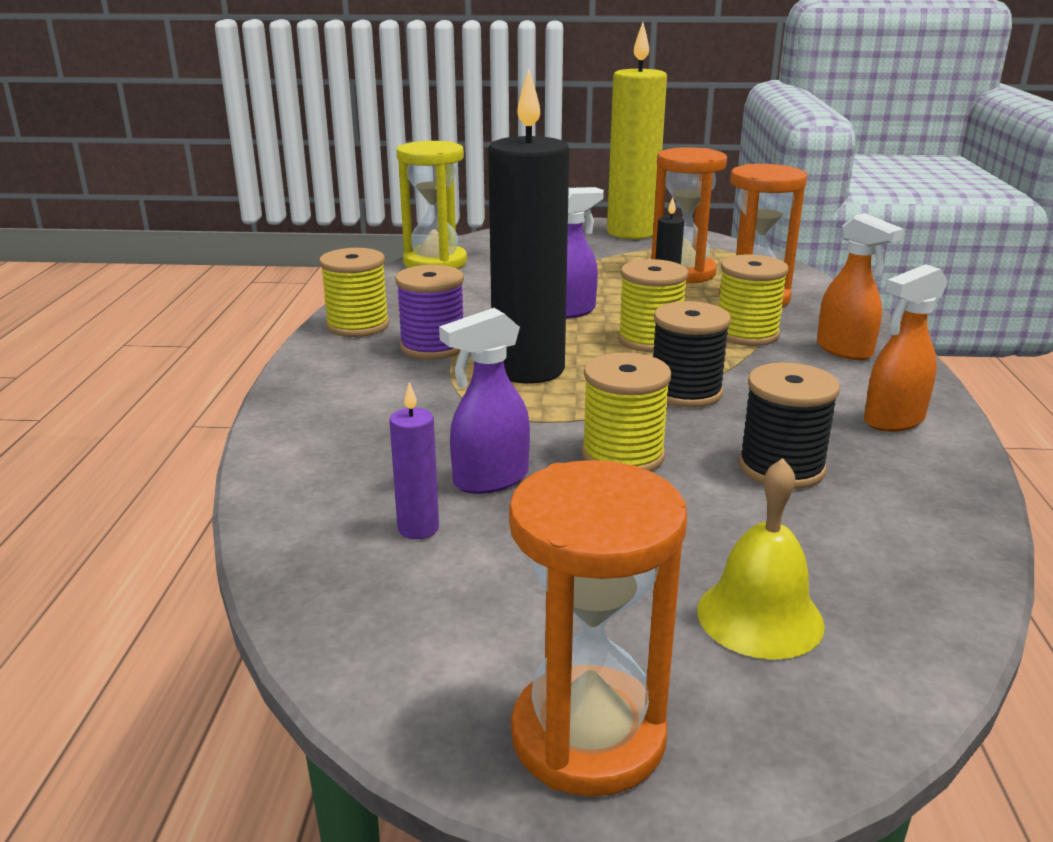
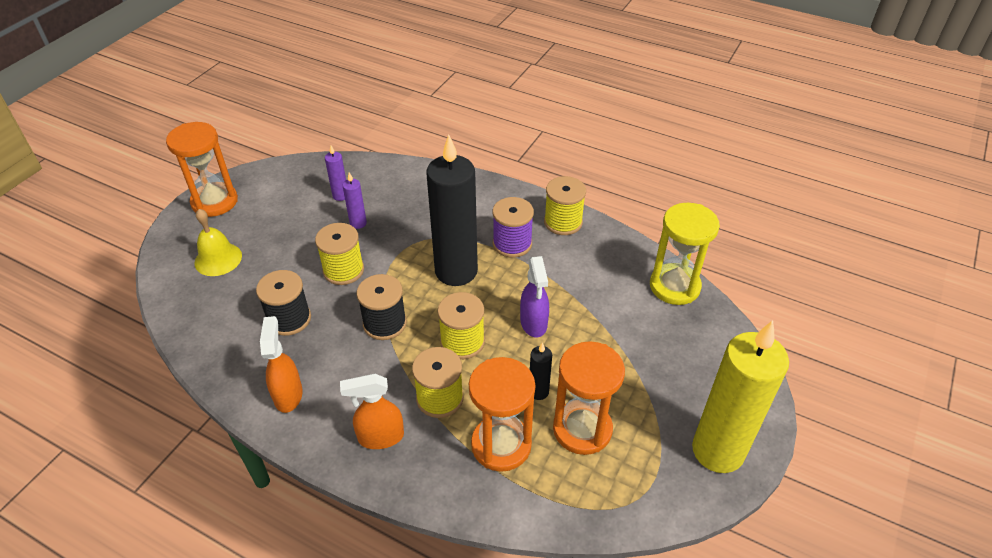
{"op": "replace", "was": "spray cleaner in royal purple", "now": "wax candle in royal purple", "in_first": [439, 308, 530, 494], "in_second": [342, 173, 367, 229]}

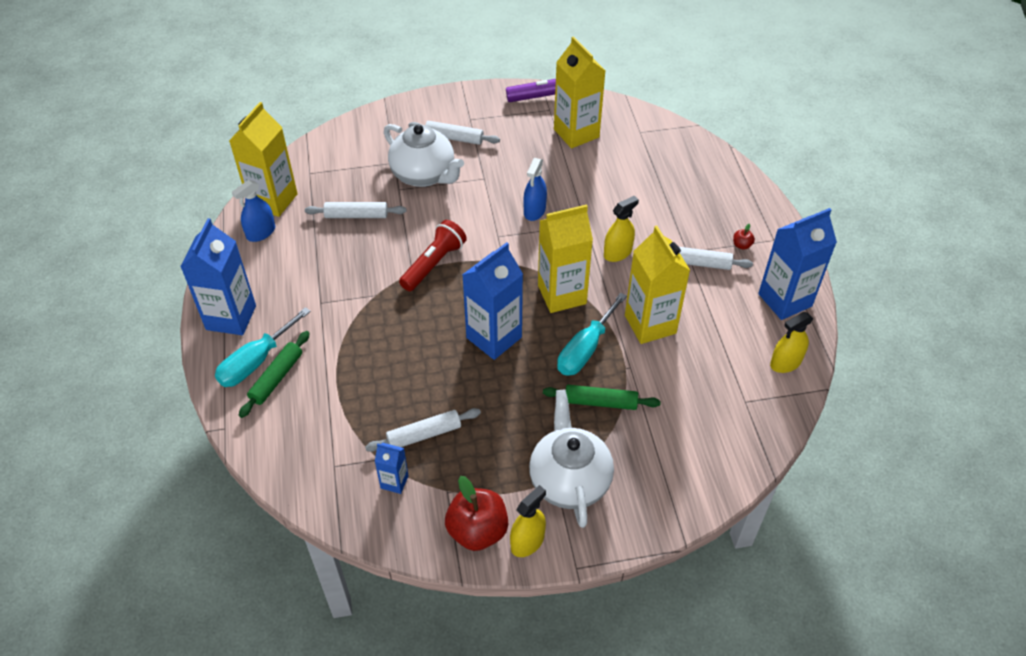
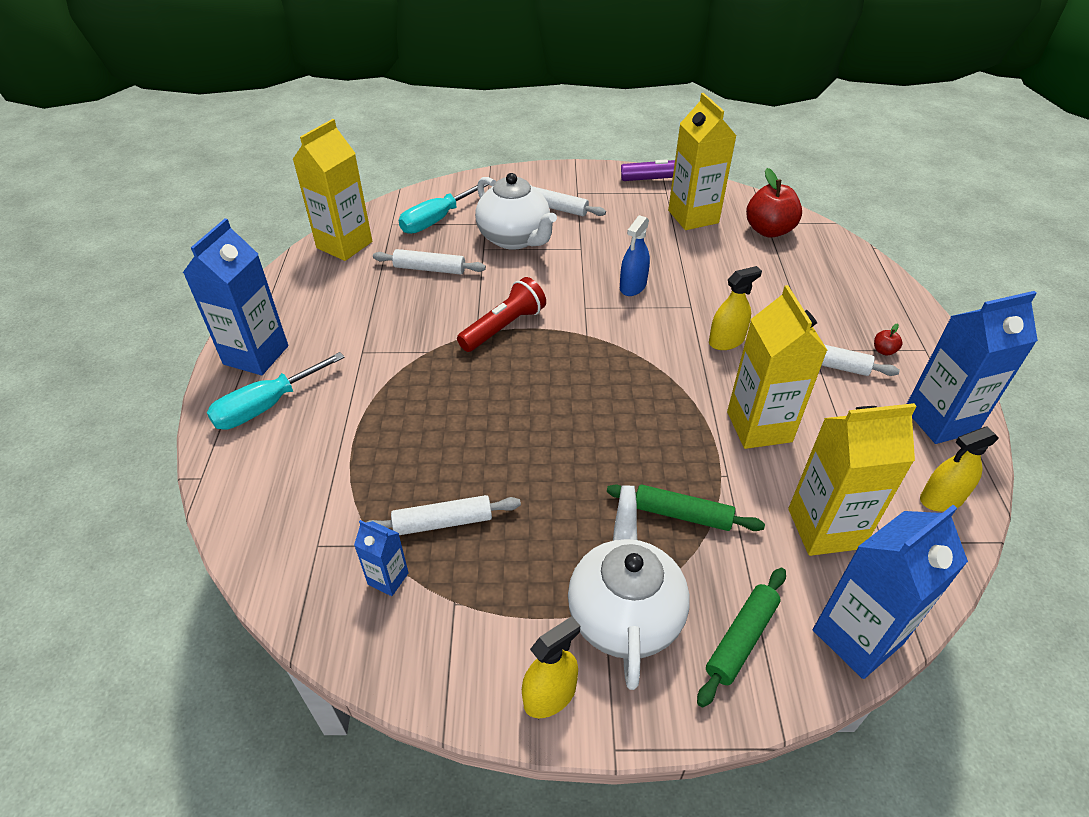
{"op": "delete", "was": "spray cleaner in royal blue", "in_first": [232, 180, 275, 242]}
{"op": "move", "was": "milk carton in bright yellow", "in_first": [538, 205, 593, 313], "in_second": [788, 403, 917, 556]}
{"op": "move", "was": "milk carton in royal blue", "in_first": [462, 242, 523, 360], "in_second": [813, 505, 968, 679]}
{"op": "move", "was": "flat screwdriver in turquoise", "in_first": [557, 293, 627, 376], "in_second": [399, 184, 489, 234]}
{"op": "move", "was": "dough roller in green", "in_first": [239, 331, 310, 418], "in_second": [697, 568, 786, 707]}
{"op": "move", "was": "toy apple in crimson", "in_first": [445, 476, 508, 551], "in_second": [746, 168, 802, 238]}

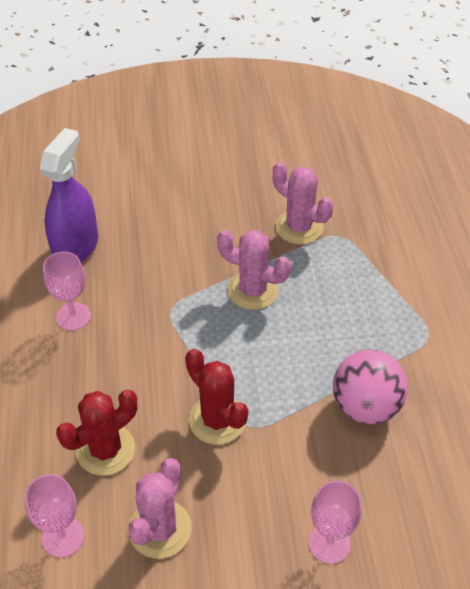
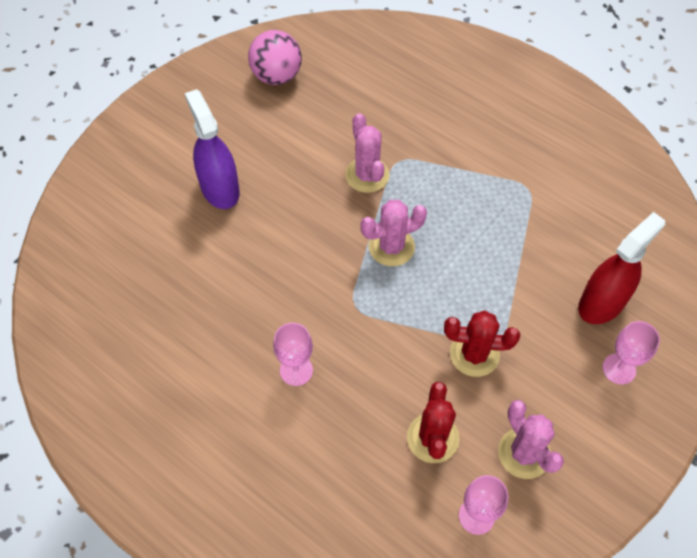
{"op": "move", "was": "spray cleaner in royal purple", "in_first": [40, 128, 98, 263], "in_second": [185, 89, 240, 209]}
{"op": "rotate", "was": "prickly plant in pink", "in_first": [272, 162, 333, 244], "in_second": [345, 113, 389, 193], "clockwise": 75}
{"op": "move", "was": "sphere in pink", "in_first": [333, 349, 408, 424], "in_second": [248, 30, 302, 85]}
{"op": "insert", "now": "spray cleaner in crimson", "in_second": [578, 212, 665, 324]}

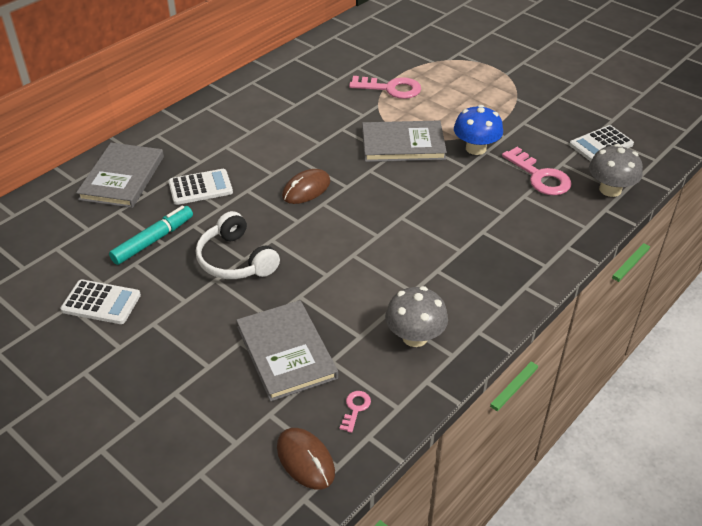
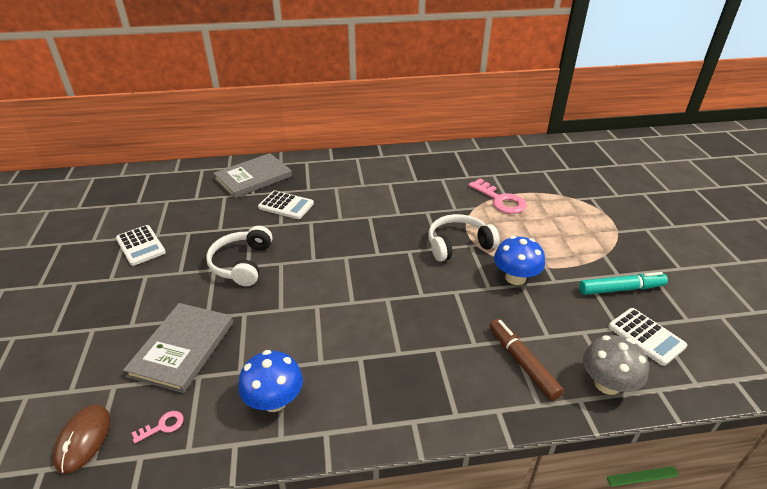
{"op": "replace", "was": "hardcover in grey", "now": "headset in snow-white", "in_first": [362, 121, 447, 162], "in_second": [428, 214, 500, 262]}
{"op": "rotate", "was": "adding machine in snow-white", "in_first": [569, 125, 634, 162], "in_second": [608, 308, 687, 366], "clockwise": -135}
{"op": "delete", "was": "key in pink", "in_first": [502, 147, 572, 195]}
{"op": "delete", "was": "PC mouse in russet", "in_first": [282, 169, 330, 204]}
{"op": "move", "was": "felt pen in turquoise", "in_first": [109, 206, 193, 265], "in_second": [579, 272, 668, 295]}
{"op": "recolor", "was": "toadstool in grey", "now": "toadstool in royal blue", "in_first": [385, 286, 448, 347], "in_second": [238, 350, 303, 412]}
{"op": "insert", "now": "felt pen in russet", "in_second": [489, 319, 564, 401]}

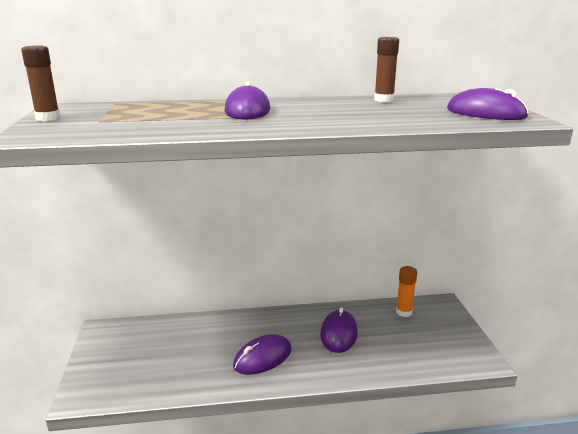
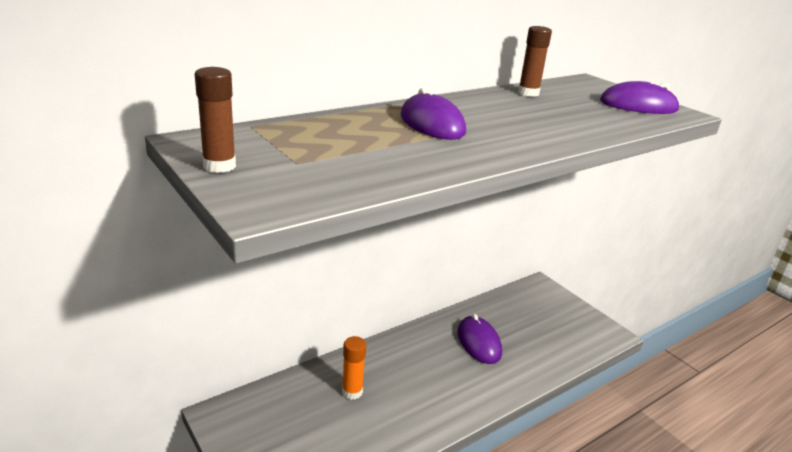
{"op": "move", "was": "stick of glue in bright orange", "in_first": [396, 266, 417, 317], "in_second": [342, 336, 366, 400]}
{"op": "delete", "was": "PC mouse in royal purple", "in_first": [233, 334, 292, 375]}

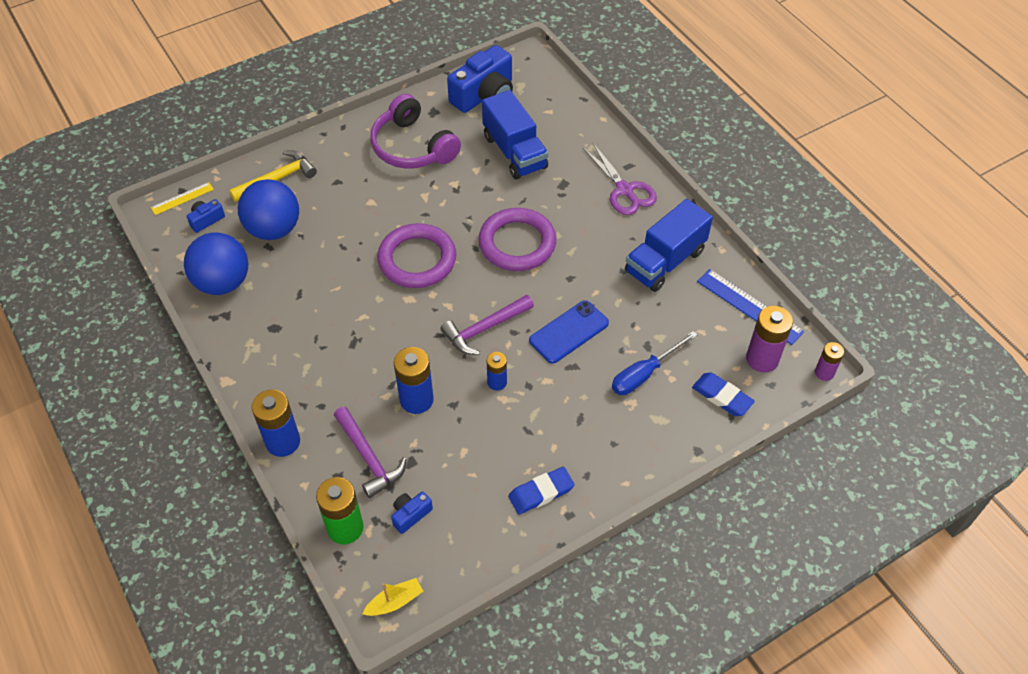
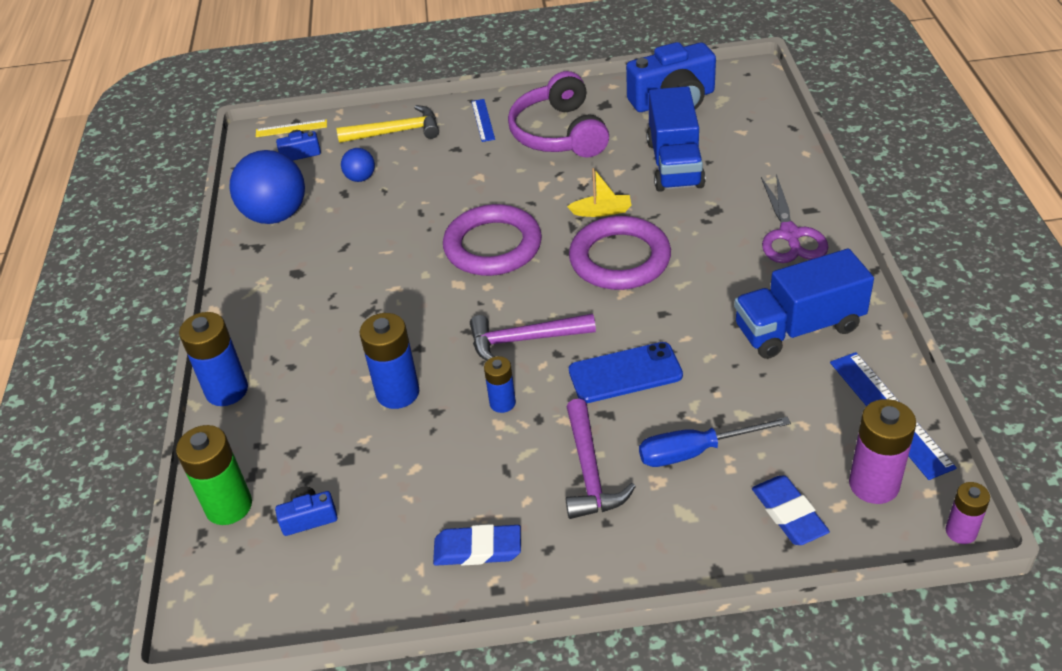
{"op": "resize", "was": "sphere in royal blue", "in_first": [238, 179, 299, 240], "in_second": [341, 148, 375, 182], "ratio": 0.48}
{"op": "move", "was": "carpenter's hammer in royal purple", "in_first": [334, 406, 406, 498], "in_second": [566, 399, 636, 519]}
{"op": "move", "was": "boat in bright yellow", "in_first": [362, 578, 423, 616], "in_second": [567, 168, 631, 217]}
{"op": "insert", "now": "straightedge in royal blue", "in_second": [471, 99, 495, 142]}

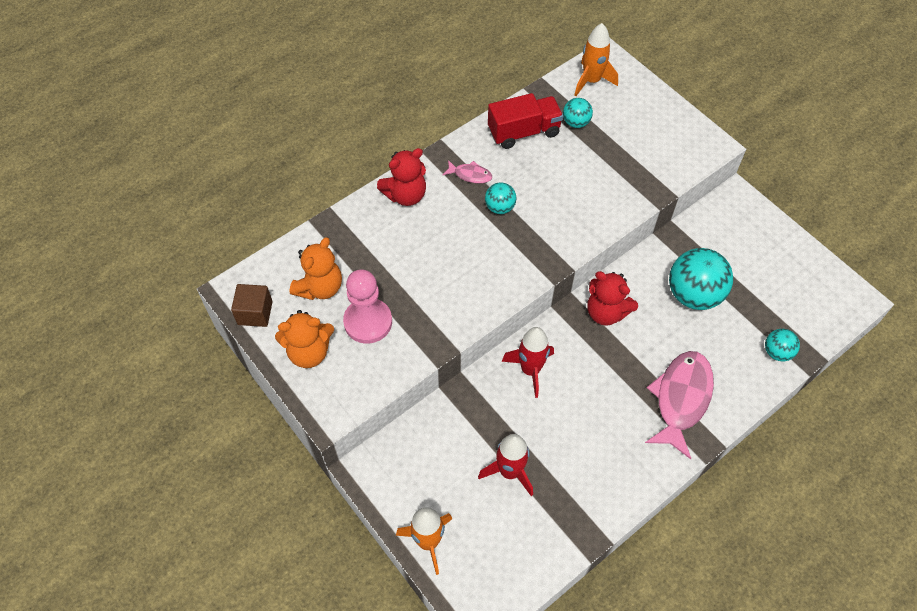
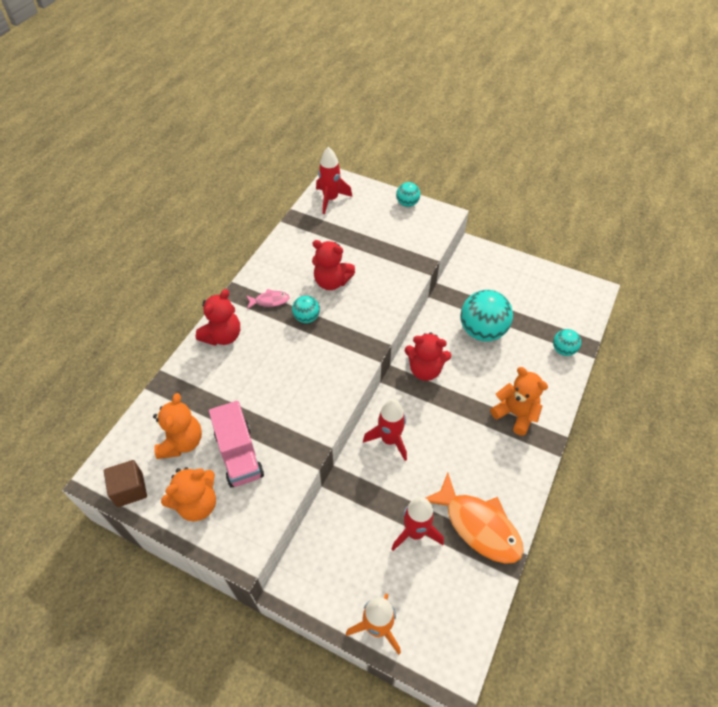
{"op": "recolor", "was": "spaceship in bright orange", "now": "spaceship in crimson", "in_first": [575, 23, 618, 96], "in_second": [316, 147, 352, 214]}
{"op": "delete", "was": "toy truck in crimson", "in_first": [488, 93, 563, 149]}
{"op": "move", "was": "sphere in turquoise", "in_first": [563, 98, 593, 128], "in_second": [396, 182, 420, 207]}
{"op": "replace", "was": "chess pawn in pink", "now": "toy truck in pink", "in_first": [343, 269, 392, 344], "in_second": [209, 401, 264, 488]}
{"op": "replace", "was": "toy fish in pink", "now": "stuffed bear in bright orange", "in_first": [645, 351, 714, 459], "in_second": [490, 367, 548, 436]}
{"op": "insert", "now": "stuffed bear in crimson", "in_second": [312, 240, 355, 290]}
{"op": "insert", "now": "toy fish in bright orange", "in_second": [426, 473, 524, 564]}

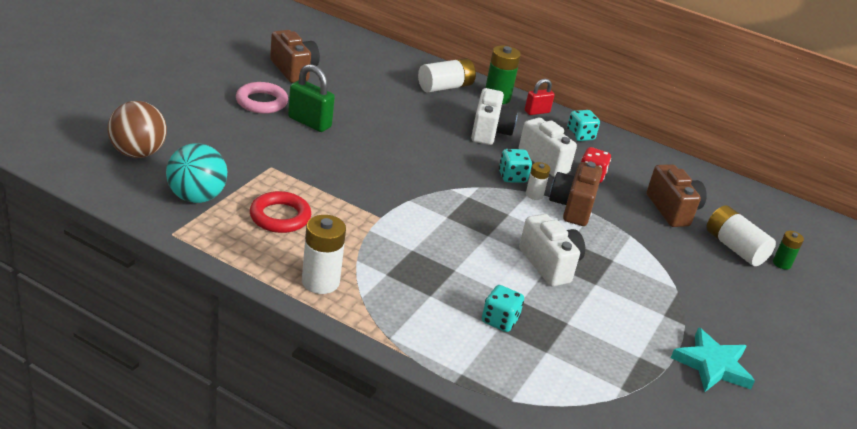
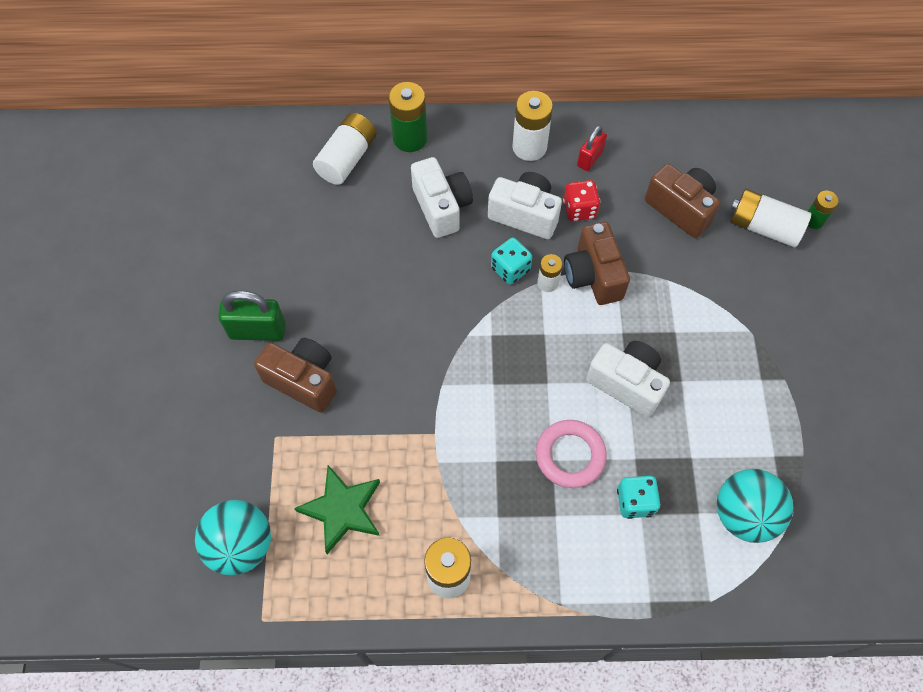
{"op": "move", "was": "camera in russet", "in_first": [270, 30, 320, 83], "in_second": [254, 338, 337, 413]}
{"op": "move", "was": "small lock in crimson", "in_first": [525, 79, 555, 115], "in_second": [577, 125, 607, 171]}
{"op": "move", "was": "torus in pink", "in_first": [236, 82, 288, 114], "in_second": [536, 420, 607, 488]}
{"op": "delete", "was": "sphere in russet", "in_first": [108, 101, 167, 158]}
{"op": "replace", "was": "die in turquoise", "now": "power cell in snow-white", "in_first": [567, 110, 600, 141], "in_second": [513, 91, 553, 161]}
{"op": "replace", "was": "torus in crimson", "now": "star in green", "in_first": [250, 191, 311, 233], "in_second": [294, 465, 380, 554]}
{"op": "delete", "was": "star in turquoise", "in_first": [671, 327, 755, 392]}
{"op": "insert", "now": "sphere in turquoise", "in_second": [717, 469, 794, 543]}

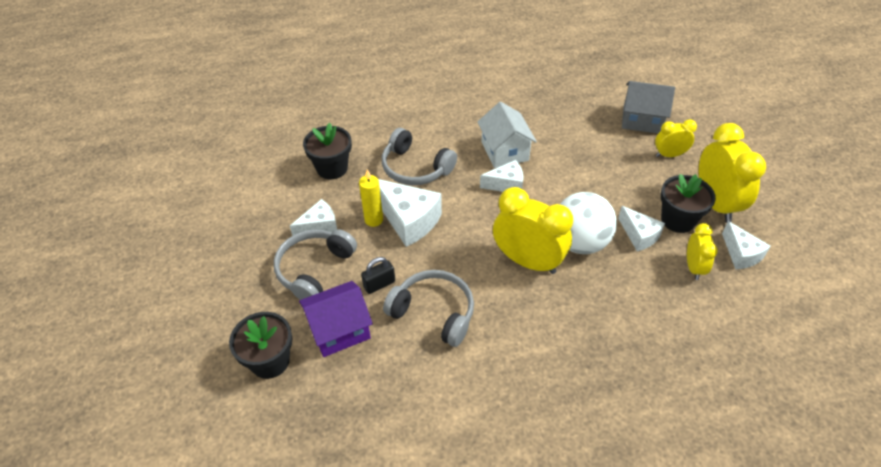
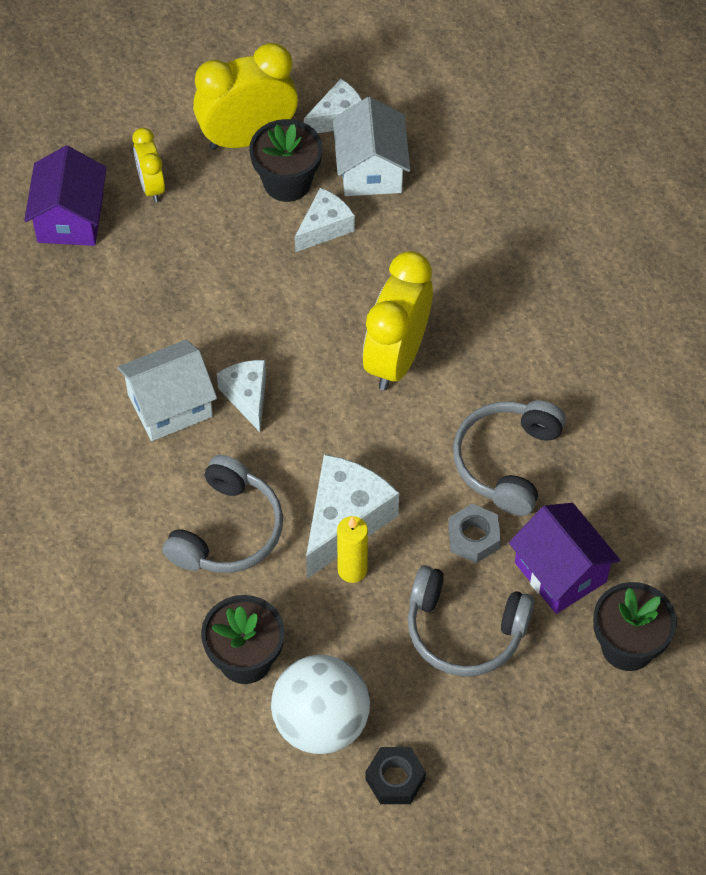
{"op": "recolor", "was": "toy house in grey", "now": "toy house in royal purple", "in_first": [622, 81, 675, 133], "in_second": [24, 146, 107, 246]}
{"op": "move", "was": "sphere in snow-white", "in_first": [560, 192, 617, 254], "in_second": [271, 655, 370, 754]}
{"op": "delete", "was": "cheese wedge in snow-white", "in_first": [290, 199, 337, 236]}
{"op": "replace", "was": "clock in bright yellow", "now": "toy house in snow-white", "in_first": [687, 223, 718, 280], "in_second": [333, 97, 410, 196]}
{"op": "replace", "was": "small lock in jet-black", "now": "hexagon nut in grey", "in_first": [361, 257, 395, 294], "in_second": [448, 504, 501, 563]}
{"op": "insert", "now": "hexagon nut in jet-black", "in_second": [365, 747, 426, 804]}

